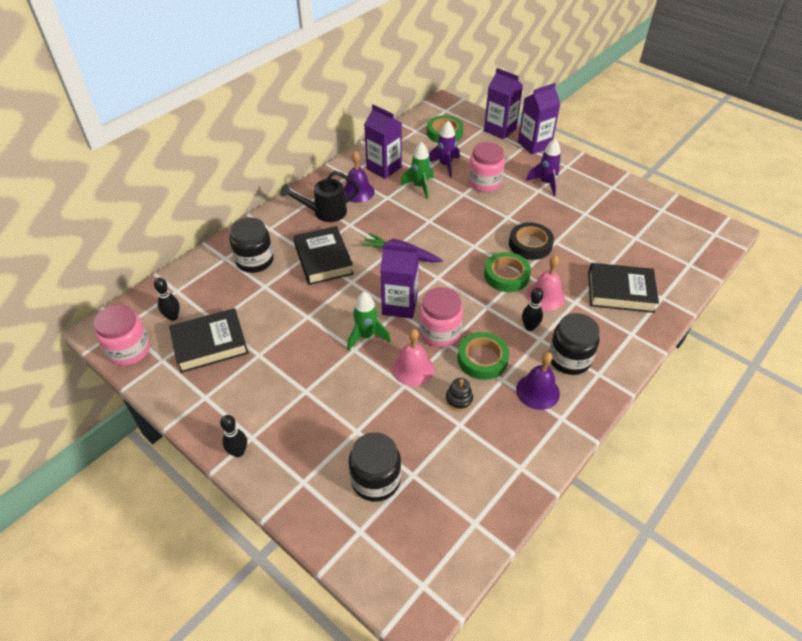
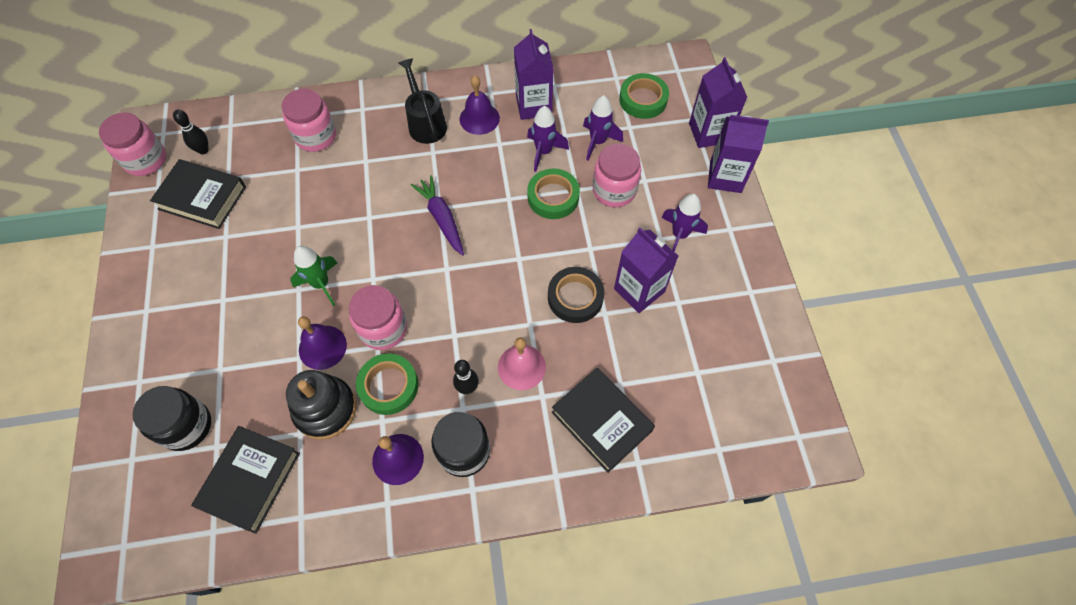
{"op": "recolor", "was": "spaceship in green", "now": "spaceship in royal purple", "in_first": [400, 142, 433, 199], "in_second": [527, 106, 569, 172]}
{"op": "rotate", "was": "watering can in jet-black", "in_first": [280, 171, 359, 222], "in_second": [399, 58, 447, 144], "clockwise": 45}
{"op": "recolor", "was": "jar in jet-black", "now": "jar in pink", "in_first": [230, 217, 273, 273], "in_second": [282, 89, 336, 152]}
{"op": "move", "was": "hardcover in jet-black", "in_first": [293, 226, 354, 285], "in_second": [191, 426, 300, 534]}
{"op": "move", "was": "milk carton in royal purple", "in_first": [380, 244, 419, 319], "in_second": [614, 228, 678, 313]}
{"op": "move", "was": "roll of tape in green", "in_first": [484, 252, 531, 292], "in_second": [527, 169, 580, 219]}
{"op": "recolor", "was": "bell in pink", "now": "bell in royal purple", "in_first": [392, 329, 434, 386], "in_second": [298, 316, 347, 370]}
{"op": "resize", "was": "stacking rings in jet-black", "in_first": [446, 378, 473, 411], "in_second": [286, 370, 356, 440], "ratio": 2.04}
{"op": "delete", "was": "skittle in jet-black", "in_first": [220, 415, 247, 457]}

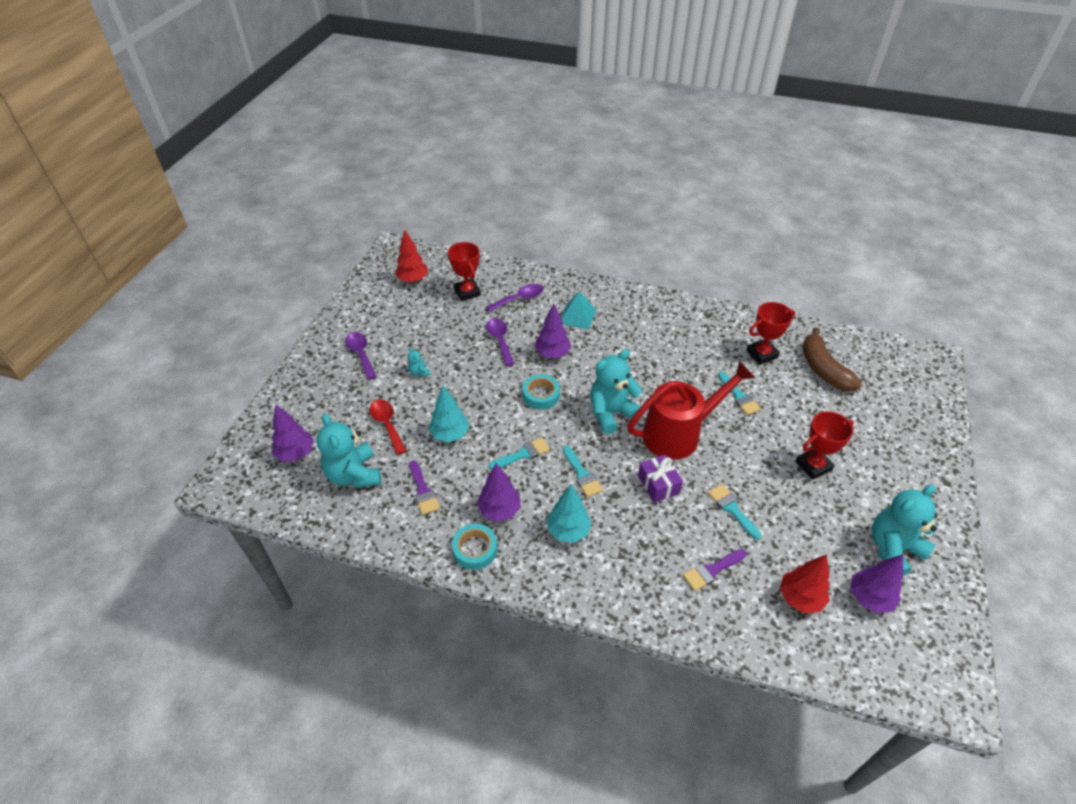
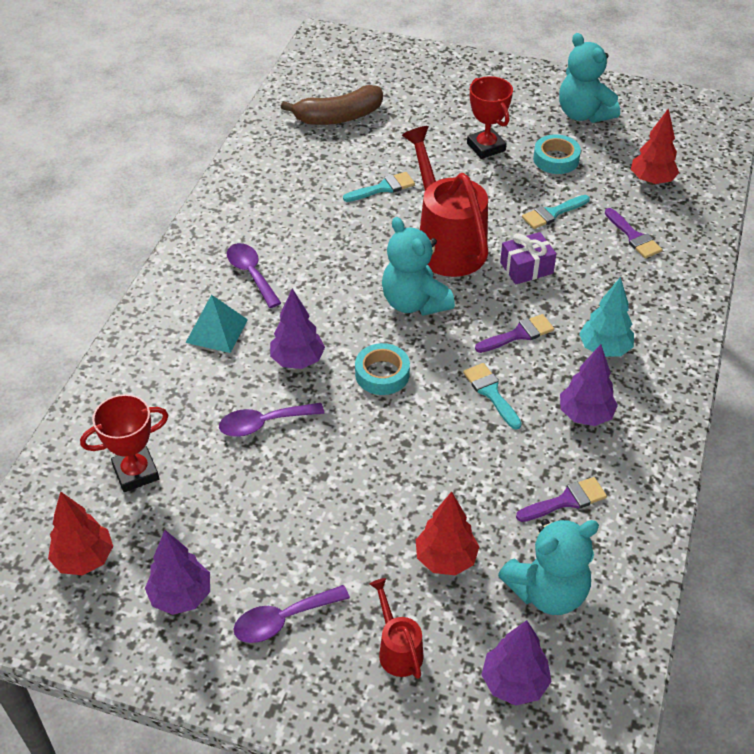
{"op": "move", "was": "tablespoon in royal purple", "in_first": [486, 284, 543, 312], "in_second": [227, 243, 281, 308]}
{"op": "delete", "was": "prize cup in crimson", "in_first": [746, 302, 795, 365]}
{"op": "delete", "was": "stuffed bear in turquoise", "in_first": [407, 347, 431, 377]}
{"op": "delete", "was": "fir tree in turquoise", "in_first": [428, 385, 469, 442]}
{"op": "replace", "was": "tablespoon in crimson", "now": "fir tree in crimson", "in_first": [369, 399, 407, 455], "in_second": [416, 491, 479, 576]}
{"op": "recolor", "was": "paintbrush in turquoise", "now": "paintbrush in royal purple", "in_first": [563, 445, 603, 497], "in_second": [475, 314, 554, 353]}
{"op": "move", "was": "roll of tape in turquoise", "in_first": [452, 524, 497, 570], "in_second": [533, 134, 581, 174]}
{"op": "move", "was": "fir tree in royal purple", "in_first": [850, 554, 904, 613], "in_second": [145, 530, 210, 615]}
{"op": "insert", "now": "watering can in crimson", "in_second": [370, 578, 424, 679]}

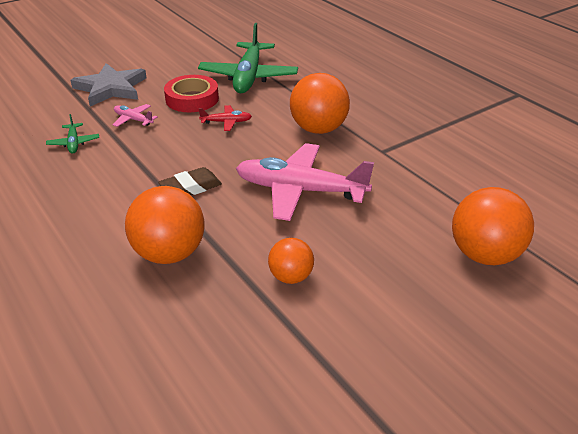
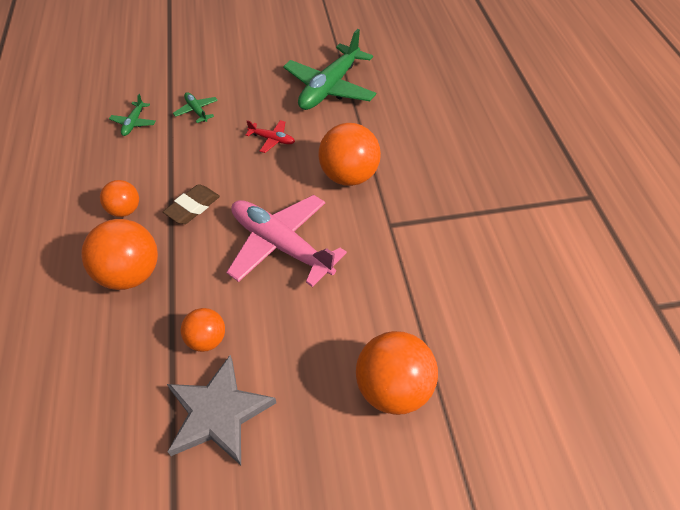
{"op": "move", "was": "star in grey", "in_first": [71, 63, 147, 106], "in_second": [167, 355, 276, 465]}
{"op": "delete", "was": "roll of tape in crimson", "in_first": [164, 75, 219, 112]}
{"op": "recolor", "was": "plane in pink", "now": "plane in green", "in_first": [113, 104, 158, 127], "in_second": [173, 92, 218, 123]}
{"op": "rotate", "was": "gum eraser in russet", "in_first": [158, 167, 222, 195], "in_second": [163, 184, 220, 224], "clockwise": -45}
{"op": "insert", "now": "sphere in bright orange", "in_second": [100, 180, 139, 217]}

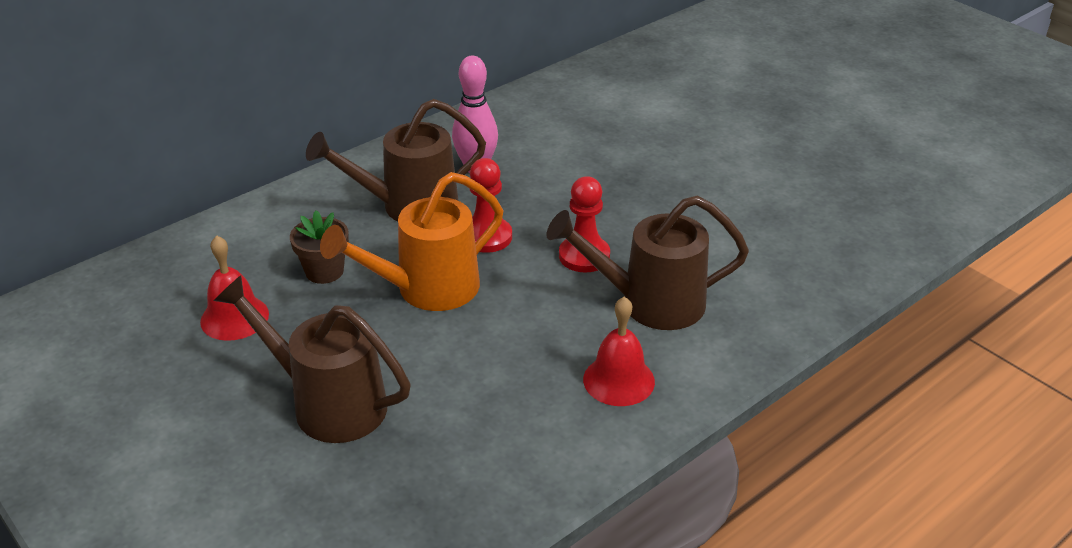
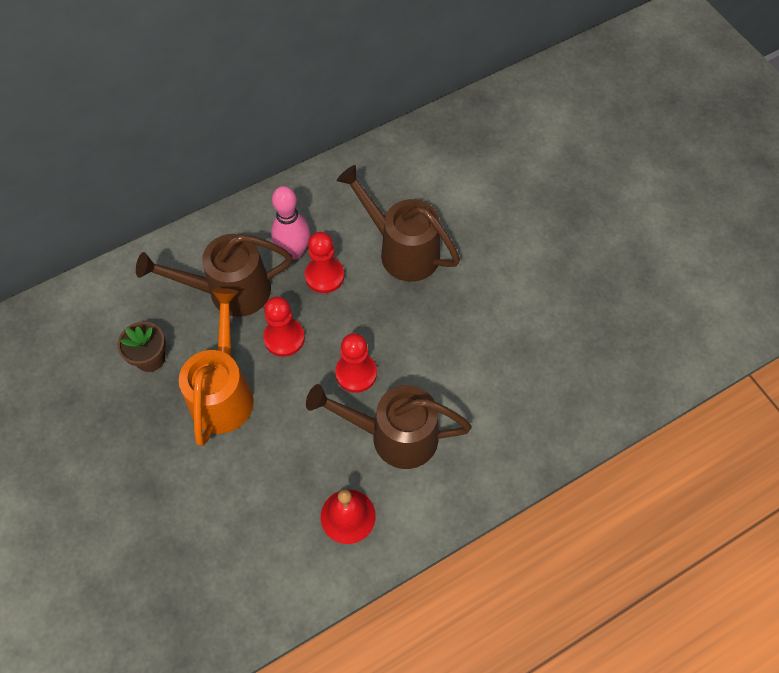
{"op": "rotate", "was": "watering can in bright orange", "in_first": [320, 172, 503, 311], "in_second": [179, 288, 254, 446], "clockwise": 120}
{"op": "delete", "was": "bell in crimson", "in_first": [200, 236, 269, 341]}
{"op": "move", "was": "watering can in russet", "in_first": [214, 275, 411, 443], "in_second": [337, 165, 460, 282]}
{"op": "insert", "now": "chess pawn in crimson", "in_second": [305, 232, 344, 293]}

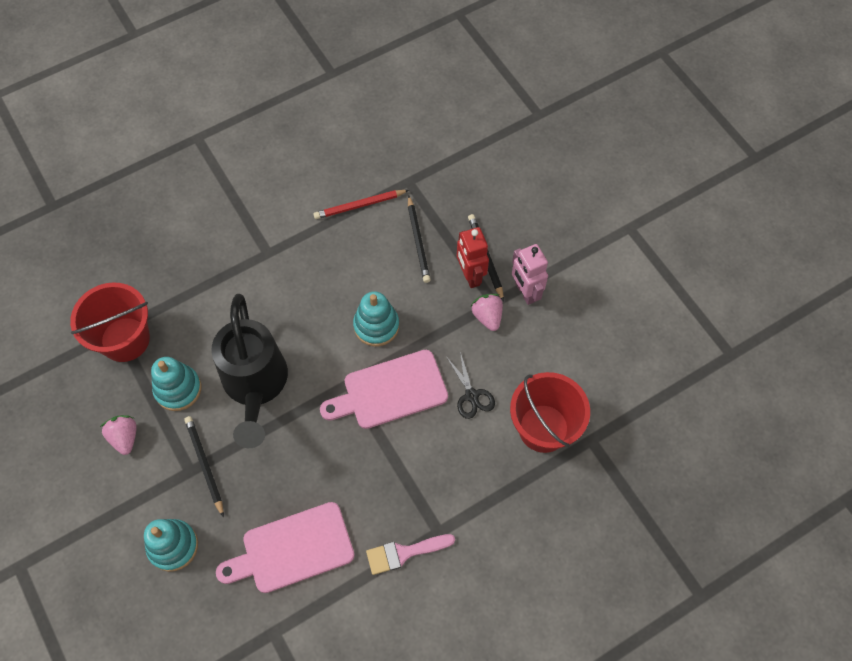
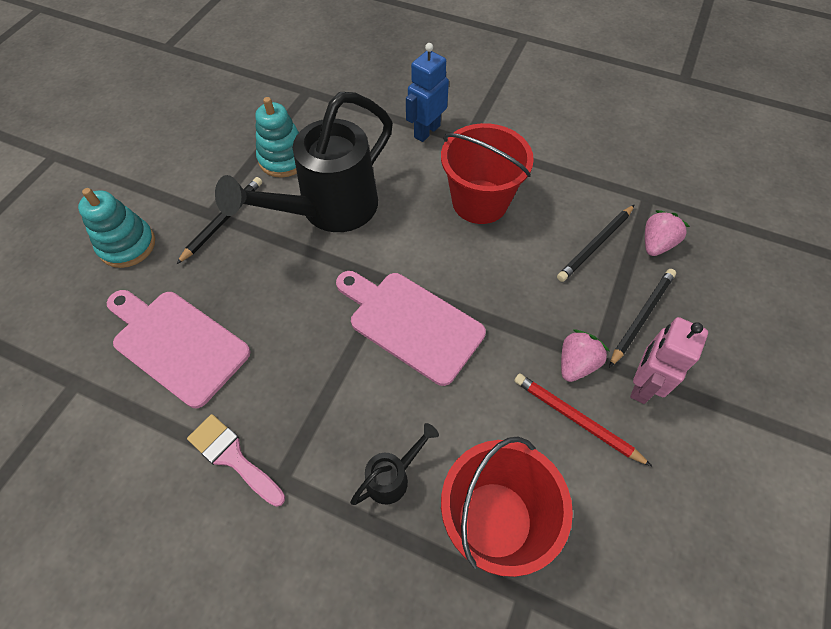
{"op": "move", "was": "lead pencil in crimson", "in_first": [313, 190, 409, 219], "in_second": [514, 374, 652, 466]}
{"op": "delete", "was": "robot figure in crimson", "in_first": [457, 227, 489, 288]}
{"op": "move", "was": "sand bucket in crimson", "in_first": [70, 282, 150, 362], "in_second": [441, 123, 534, 224]}
{"op": "delete", "was": "stacking rings in turquoise", "in_first": [353, 291, 399, 346]}
{"op": "delete", "was": "shears in jet-black", "in_first": [447, 352, 495, 419]}
{"op": "move", "was": "strawberry in pink", "in_first": [100, 415, 137, 455], "in_second": [645, 210, 690, 256]}
{"op": "insert", "now": "robot figure in royal blue", "in_second": [406, 43, 449, 142]}
{"op": "insert", "now": "watering can in jet-black", "in_second": [350, 423, 439, 505]}

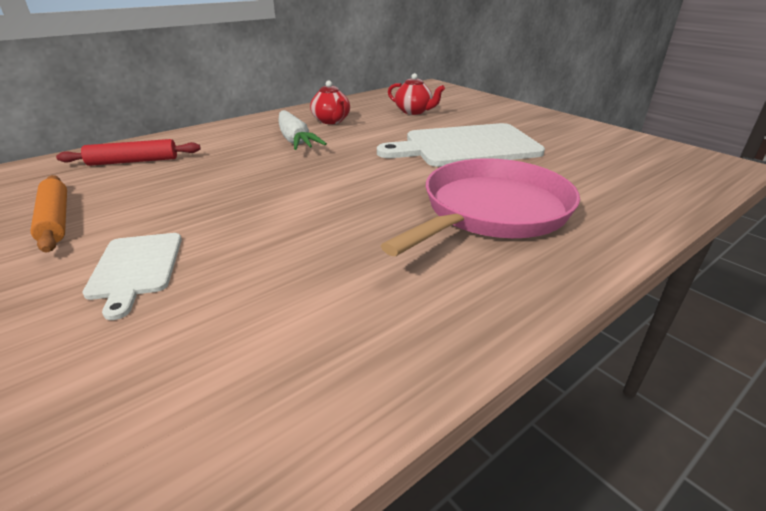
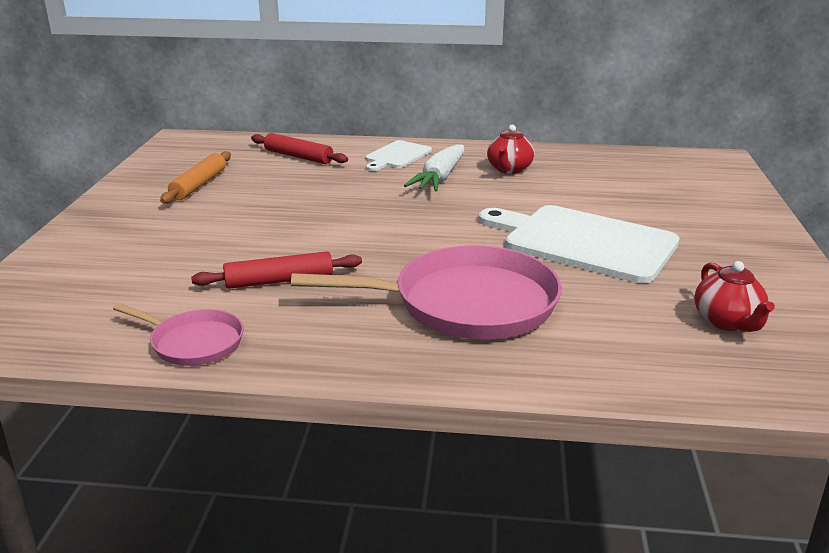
{"op": "move", "was": "tea pot in crimson", "in_first": [388, 73, 445, 115], "in_second": [694, 261, 775, 332]}
{"op": "move", "was": "bread board in snow-white", "in_first": [82, 233, 182, 320], "in_second": [366, 140, 432, 171]}
{"op": "insert", "now": "dough roller in crimson", "in_second": [191, 251, 362, 289]}
{"op": "insert", "now": "skillet in pink", "in_second": [113, 303, 243, 366]}

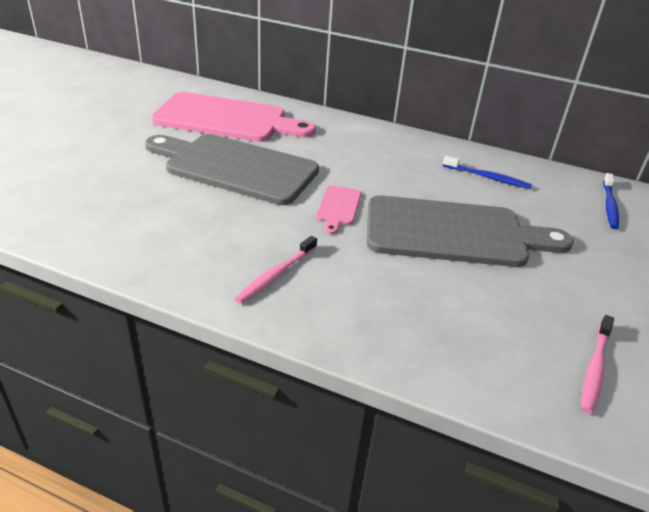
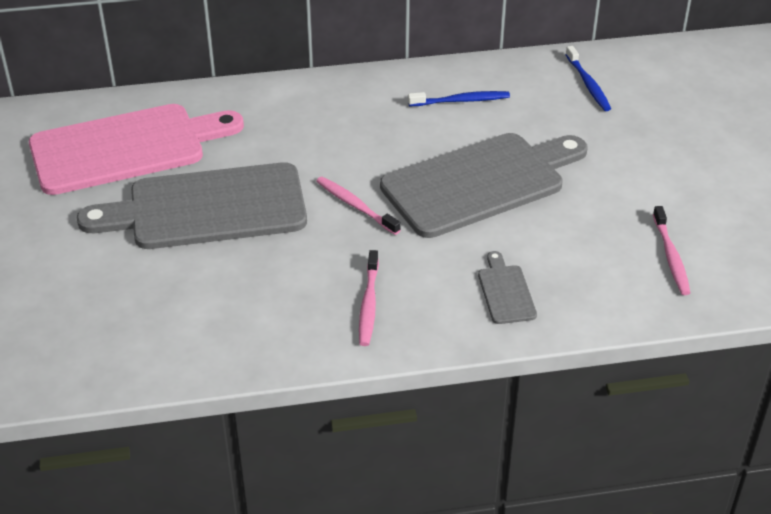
{"op": "replace", "was": "bread board in pink", "now": "dental brush in pink", "in_first": [316, 186, 361, 234], "in_second": [316, 177, 401, 235]}
{"op": "insert", "now": "bread board in grey", "in_second": [478, 251, 537, 324]}

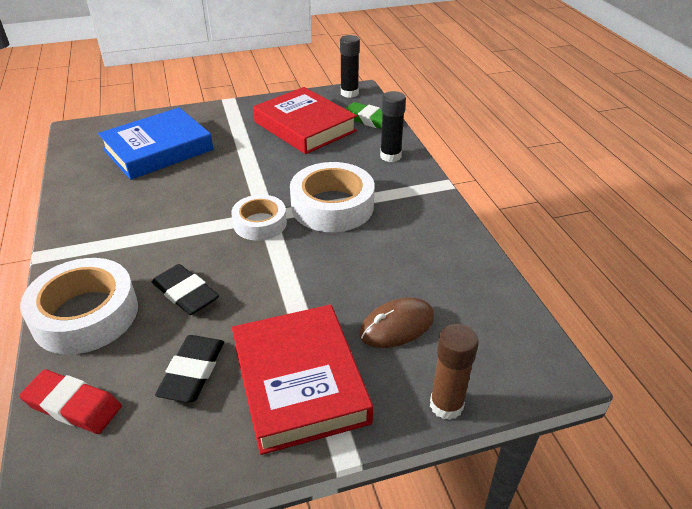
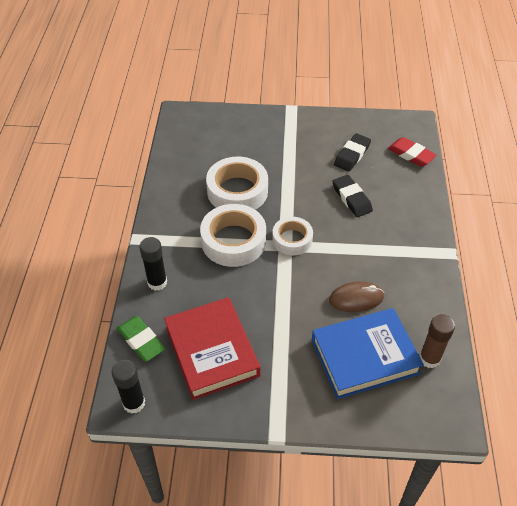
{"op": "move", "was": "roll of tape in snow-white", "in_first": [20, 258, 138, 355], "in_second": [206, 156, 268, 210]}
{"op": "move", "was": "PC mouse in russet", "in_first": [359, 298, 434, 348], "in_second": [329, 281, 384, 312]}
{"op": "delete", "was": "hardcover in crimson", "in_first": [232, 305, 373, 455]}
{"op": "move", "was": "stick of glue in russet", "in_first": [430, 324, 479, 420], "in_second": [420, 314, 455, 369]}

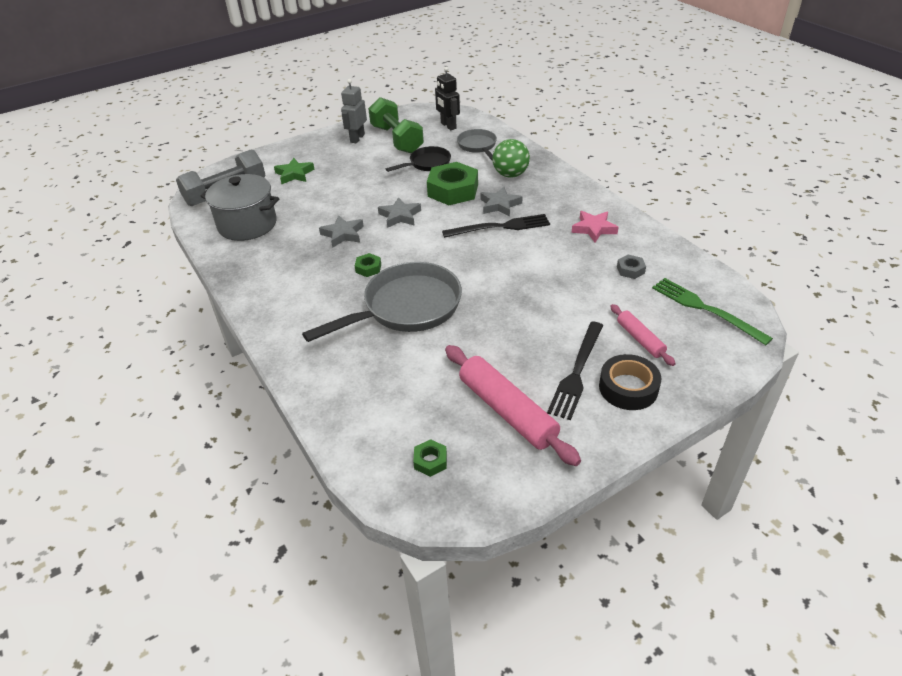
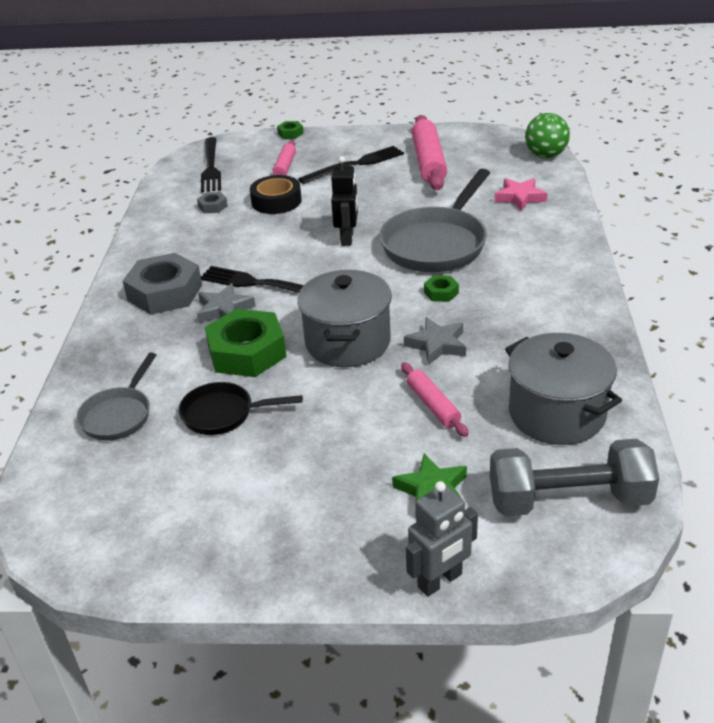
{"op": "move", "was": "robot figure in jet-black", "in_first": [435, 67, 460, 130], "in_second": [331, 156, 358, 246]}
{"op": "move", "was": "robot figure in grey", "in_first": [341, 79, 367, 143], "in_second": [406, 481, 478, 597]}
{"op": "delete", "was": "free weight in green", "in_first": [368, 97, 424, 153]}
{"op": "move", "was": "sphere in green", "in_first": [492, 139, 530, 178], "in_second": [525, 113, 570, 158]}
{"op": "replace", "was": "star in grey", "now": "pot in grey", "in_first": [378, 197, 421, 228], "in_second": [298, 270, 392, 367]}
{"op": "move", "was": "star in pink", "in_first": [572, 211, 619, 242], "in_second": [495, 178, 548, 211]}
{"op": "rotate", "was": "skillet in grey", "in_first": [302, 262, 462, 342], "in_second": [379, 169, 490, 272], "clockwise": -60}
{"op": "recolor", "was": "table fork in green", "now": "table fork in jet-black", "in_first": [652, 278, 773, 345], "in_second": [201, 137, 221, 192]}
{"op": "move", "was": "roll of tape in jet-black", "in_first": [599, 354, 661, 410], "in_second": [250, 175, 302, 214]}
{"op": "move", "was": "hexagon nut in green", "in_first": [413, 439, 447, 477], "in_second": [277, 121, 304, 139]}
{"op": "insert", "now": "hexagon nut in grey", "in_second": [123, 253, 202, 315]}
{"op": "insert", "now": "dough roller in pink", "in_second": [401, 362, 469, 437]}

